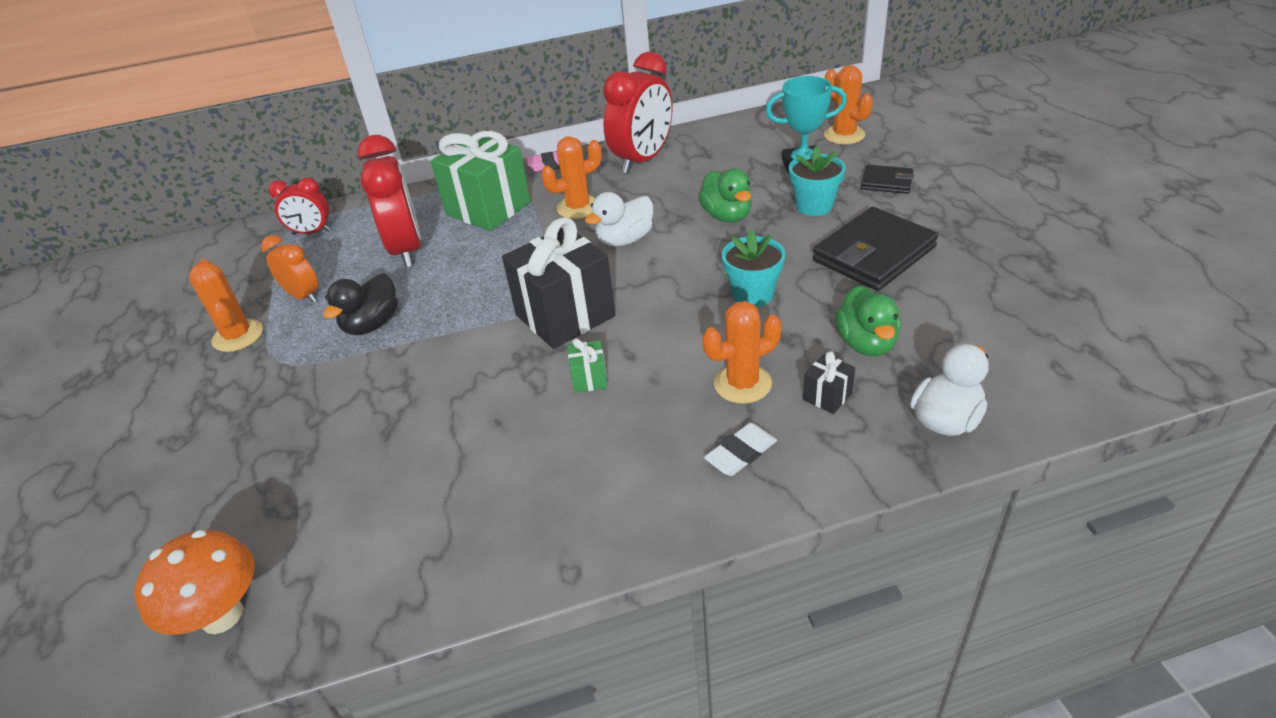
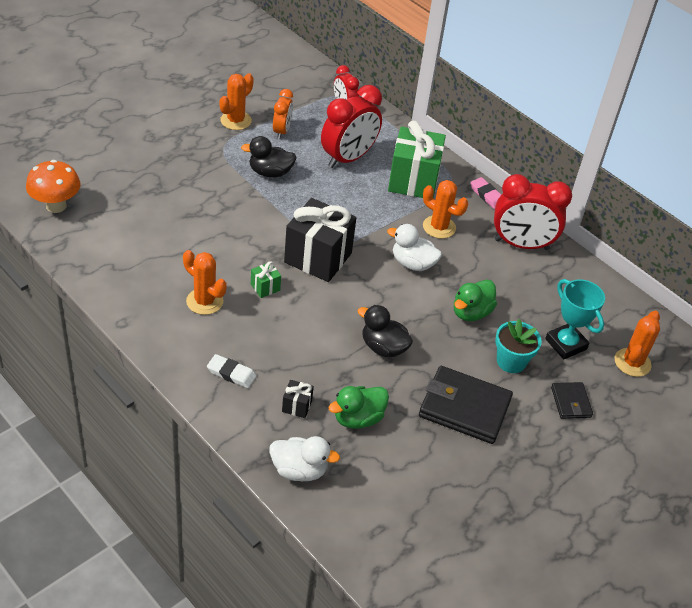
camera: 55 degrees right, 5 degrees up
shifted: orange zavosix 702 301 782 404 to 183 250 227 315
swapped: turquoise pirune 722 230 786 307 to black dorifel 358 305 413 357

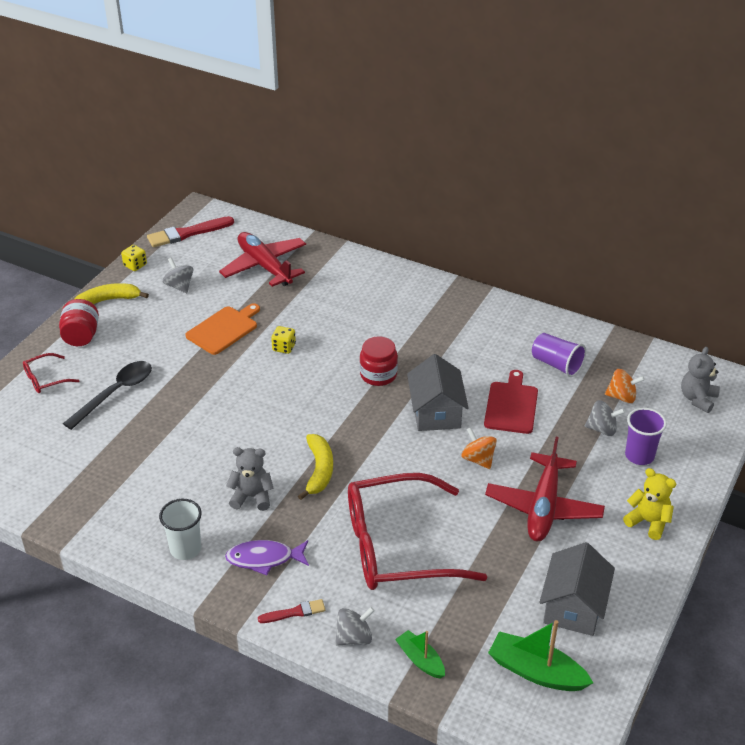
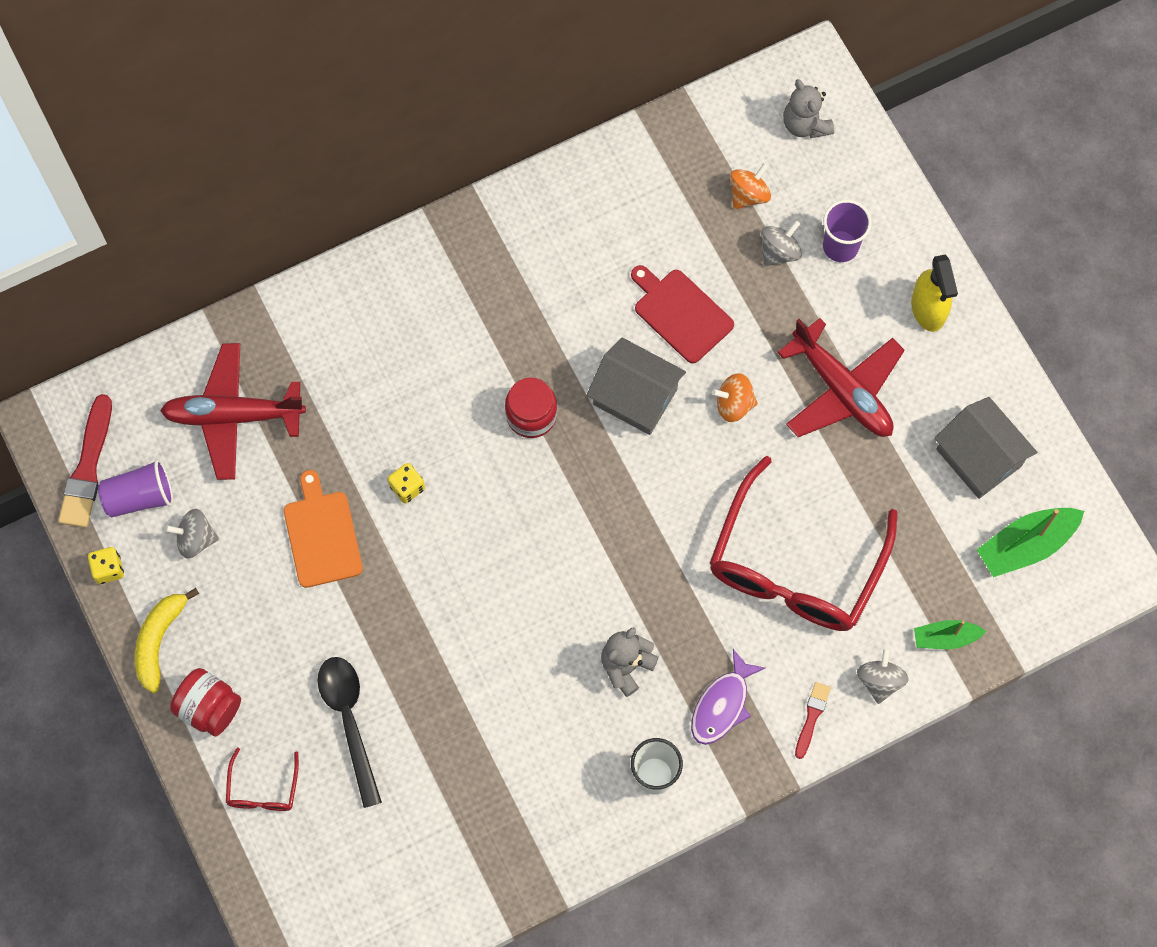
camera: 55 degrees left, 30 degrees up
gone: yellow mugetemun 298 434 333 500
shifted: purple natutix 532 333 586 377 to 98 459 173 517
swapped: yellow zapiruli 623 468 676 540 to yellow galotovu 911 254 958 332

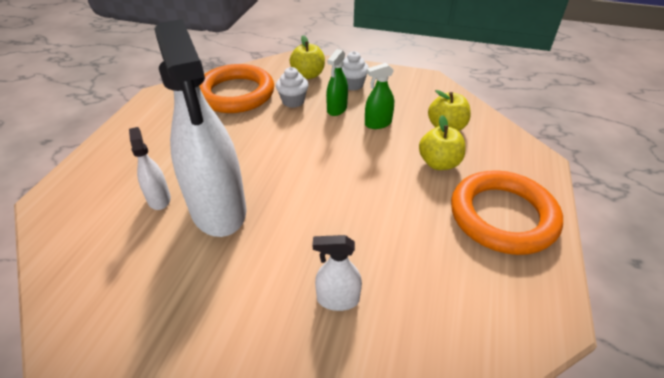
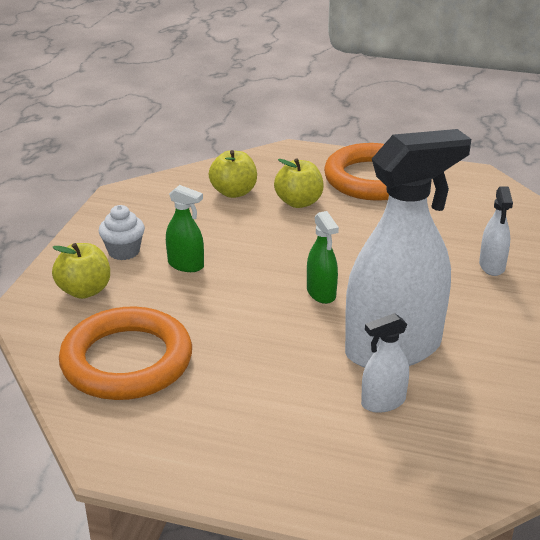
camera: 90 degrees left, 10 degrees down
gone: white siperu 276 67 309 108
shifted: green galotovu 365 63 394 129 to 307 211 339 304

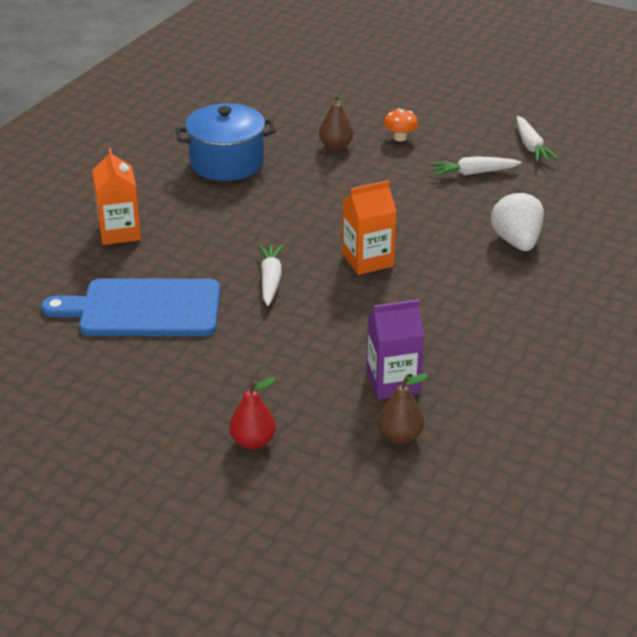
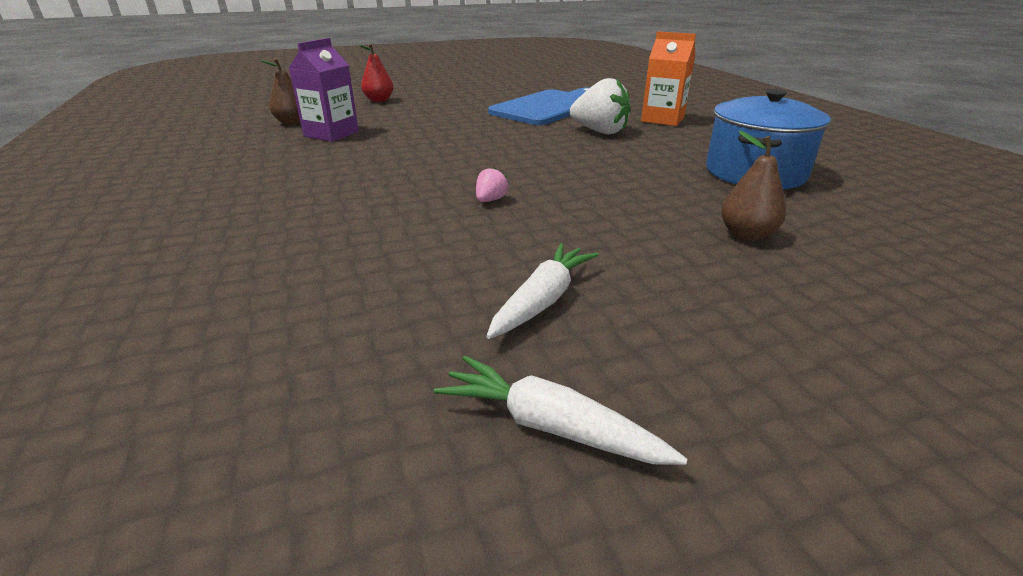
camera: 130 degrees right, 5 degrees down
gone: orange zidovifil 384 108 418 141; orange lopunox 342 180 397 275; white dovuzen 258 244 284 306
new: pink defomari 476 167 508 202
shifted: white defomari 491 190 544 251 to 570 78 631 134

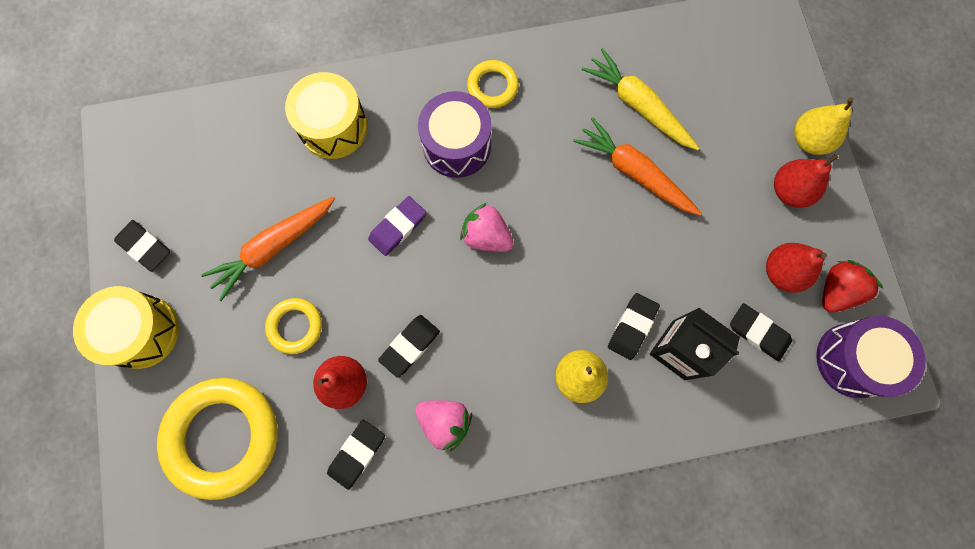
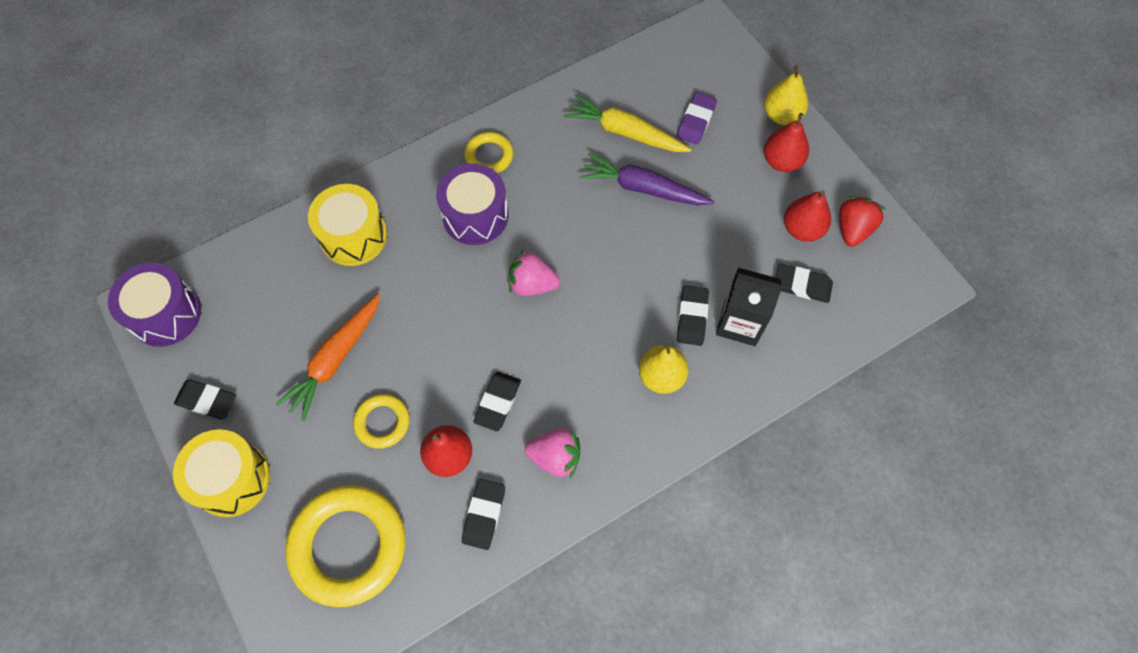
camera: 20 degrees left, 10 degrees down
shifted: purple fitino 368 196 426 256 to 677 92 717 145; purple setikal 816 316 926 398 to 108 263 201 347
repainted: orange dovuzen 573 117 702 216 to purple dovuzen 580 153 715 205

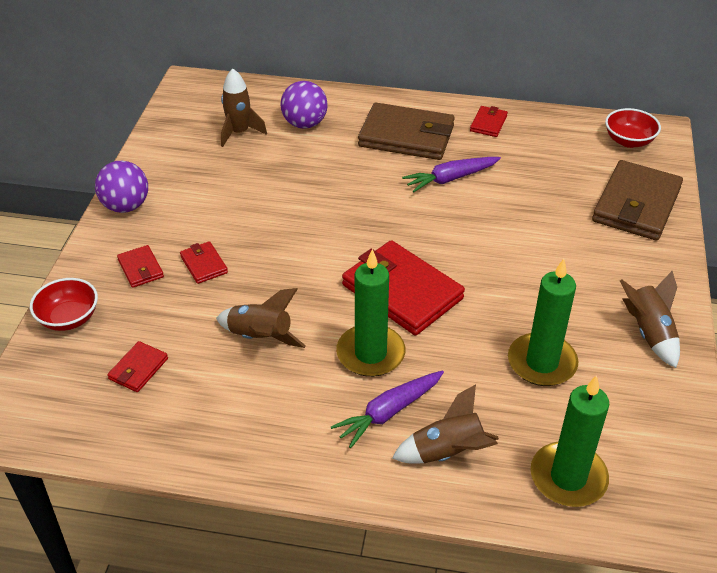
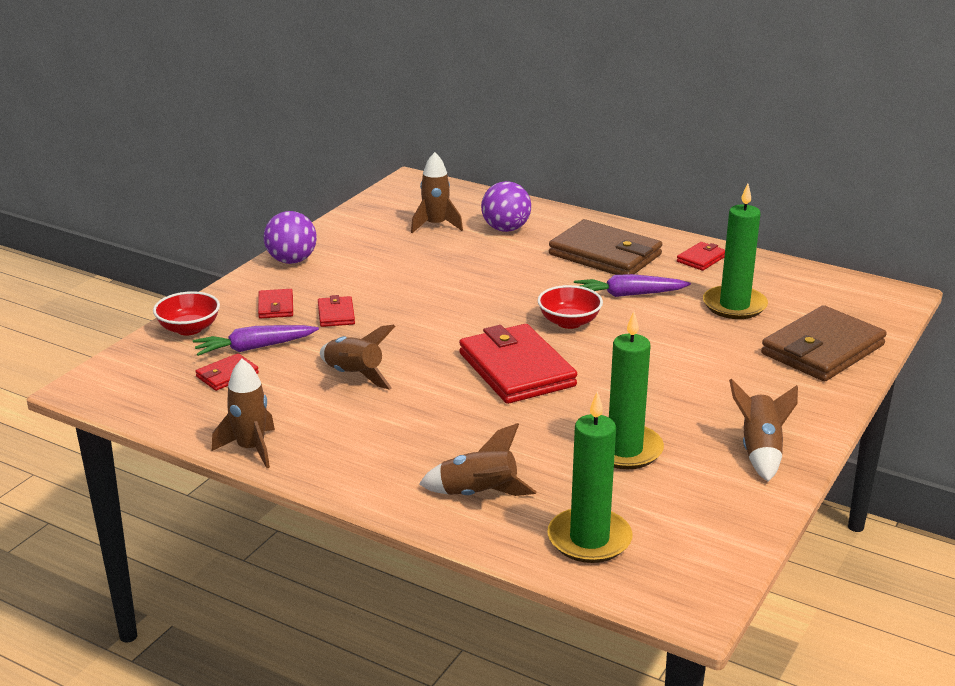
camera: 20 degrees right, 15 degrees down
new: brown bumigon 212 359 275 468
shifted: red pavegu 605 108 661 148 to 538 285 603 329; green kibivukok 336 249 405 377 to 703 184 768 319; purple dovuzen 331 370 444 448 to 193 325 319 356

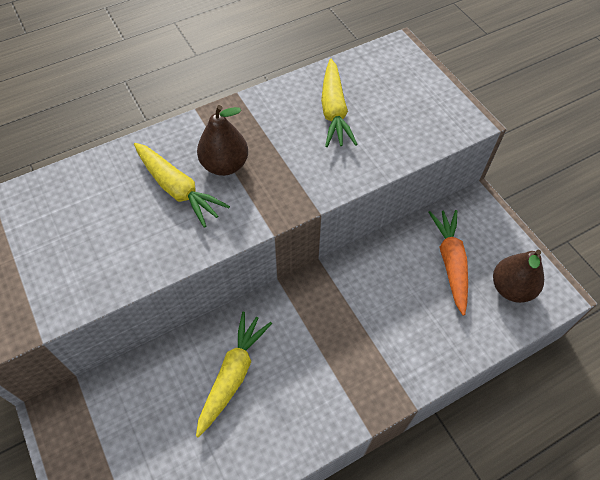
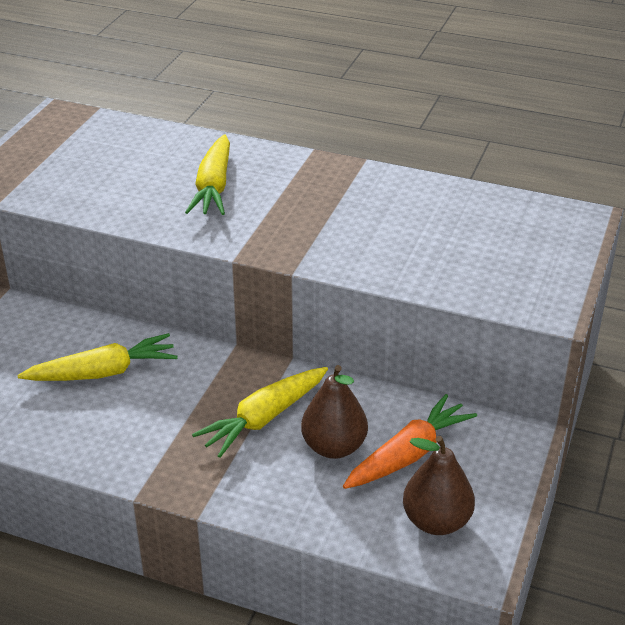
camera: 50 degrees right, 20 degrees down
shifted: yellow dovuzen 321 59 358 147 to 192 367 328 458; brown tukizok 197 105 248 176 to 301 365 368 459

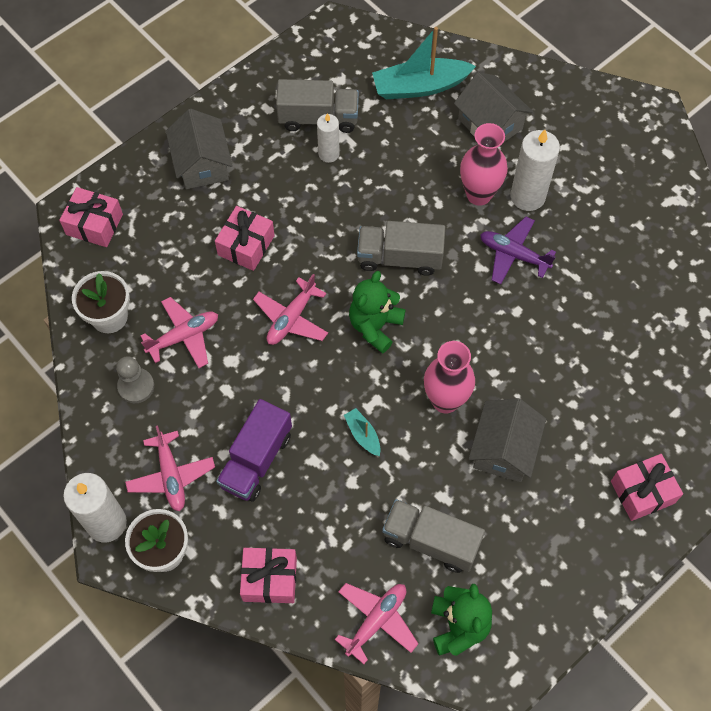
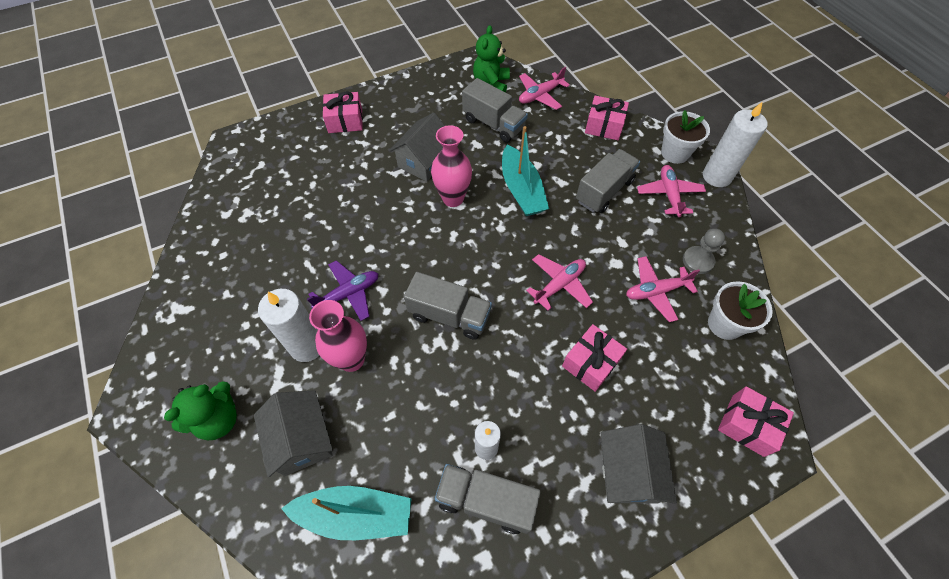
camera: 165 degrees left, 5 degrees down
shifted: green zapiruli 349 271 406 354 to 164 381 237 440
repainted: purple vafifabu 216 399 292 502 to grey vafifabu 576 149 640 213
rotated: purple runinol 480 217 556 284 = 307 260 378 321 75 degrees counterclockwise
scaled: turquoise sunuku 344 408 381 456 = 502 126 549 216 x2.12

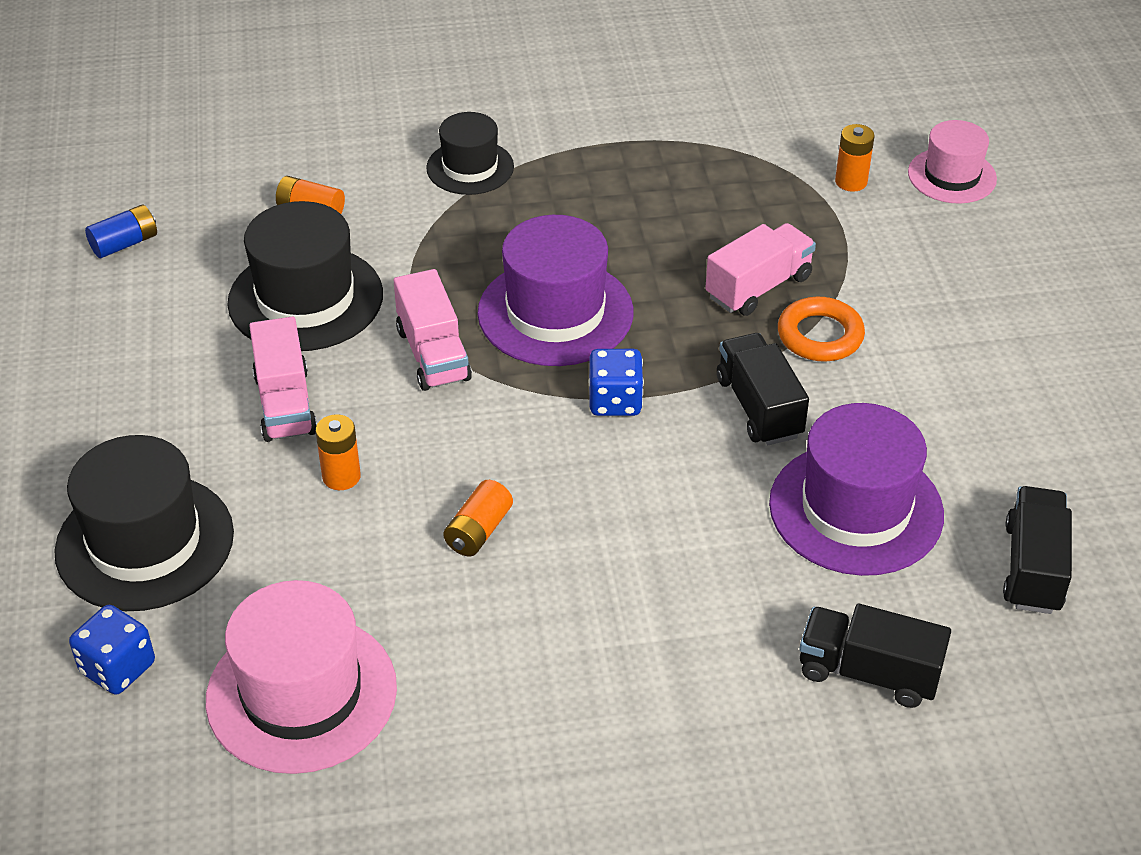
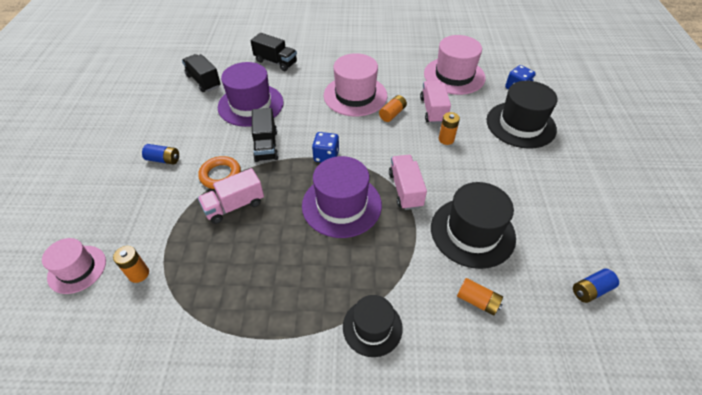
camera: 170 degrees left, 5 degrees up
new: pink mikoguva 324 53 387 116; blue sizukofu 142 144 179 164
shifted: pink vafifabu 249 317 317 442 to 420 81 451 124
rotated: black vafifabu 1003 486 1072 614 = 182 54 220 92 120 degrees clockwise

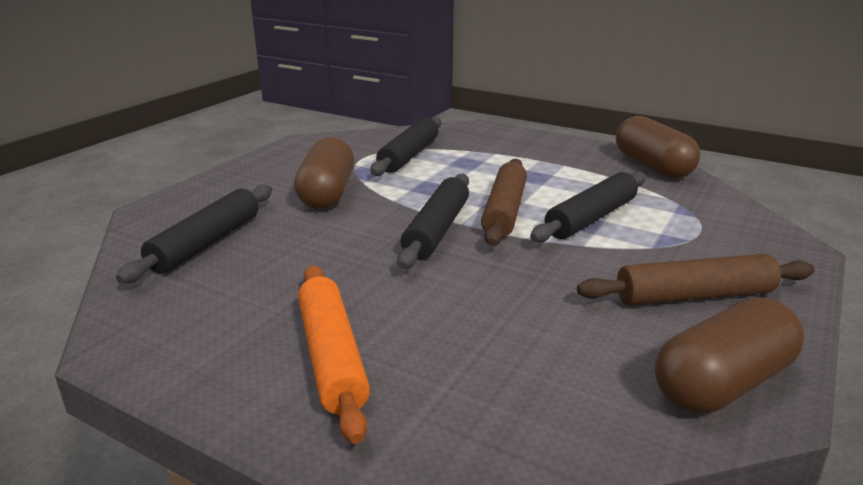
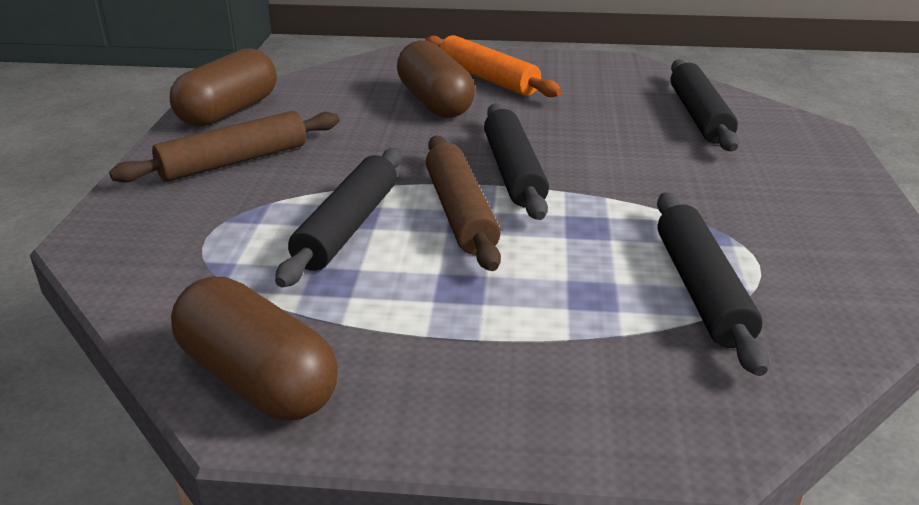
camera: 155 degrees right, 5 degrees up
shifted: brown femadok 294 137 354 209 to 397 40 475 118

